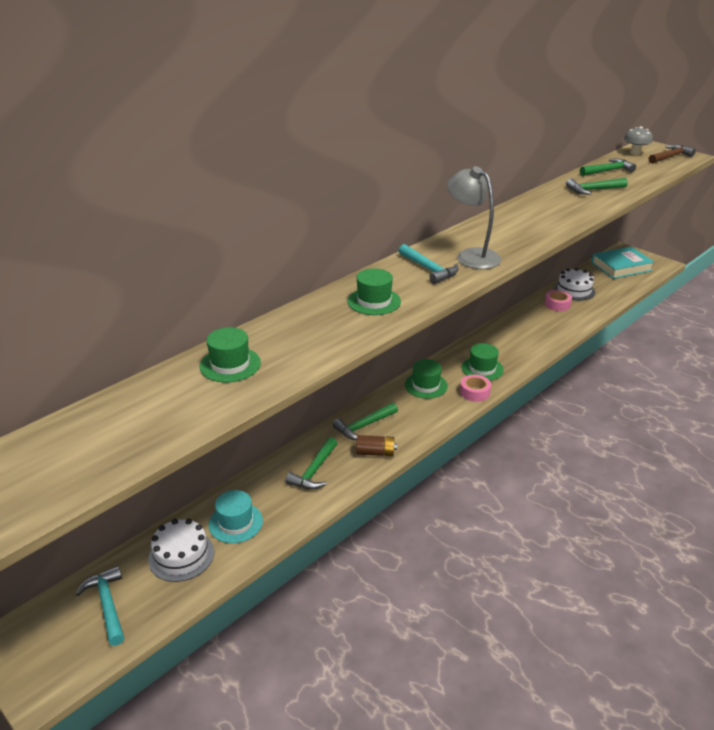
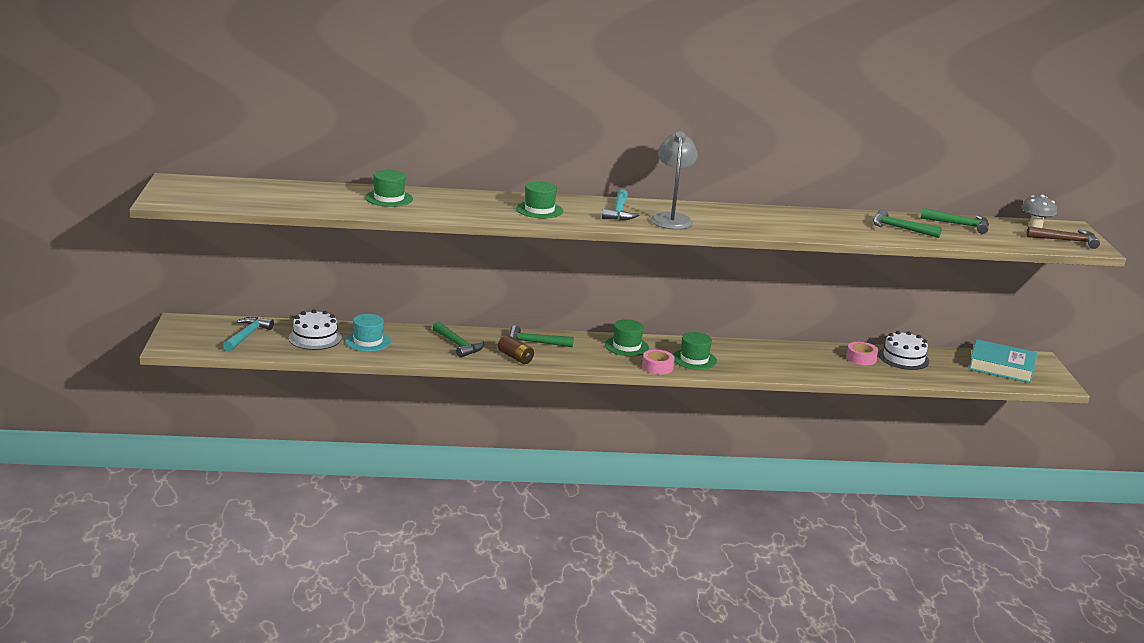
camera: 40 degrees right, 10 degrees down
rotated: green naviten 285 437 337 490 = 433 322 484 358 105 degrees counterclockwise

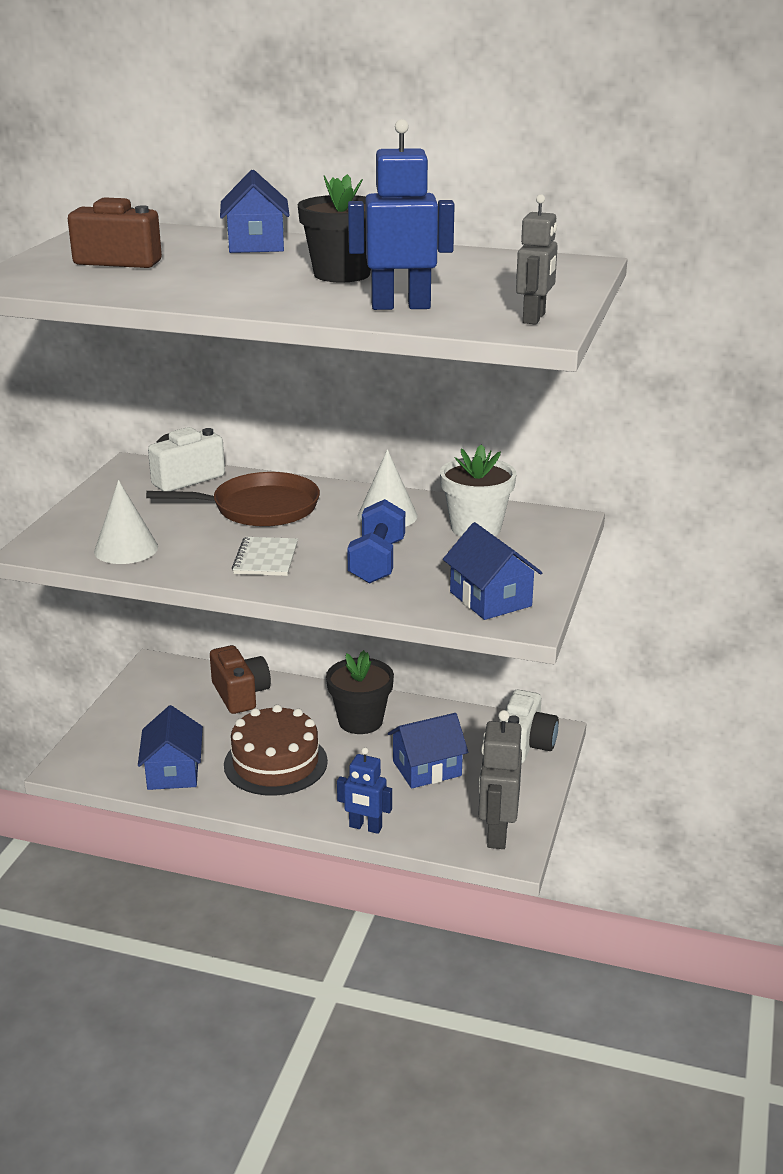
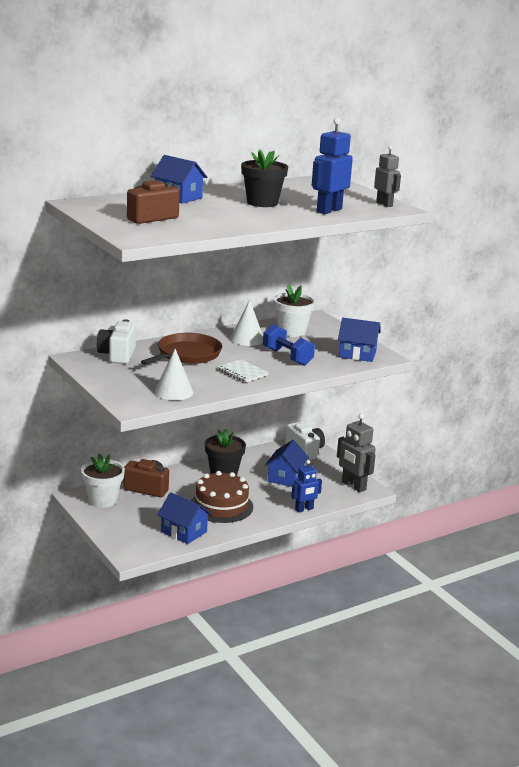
camera: 50 degrees left, 5 degrees down
new: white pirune 81 454 125 508

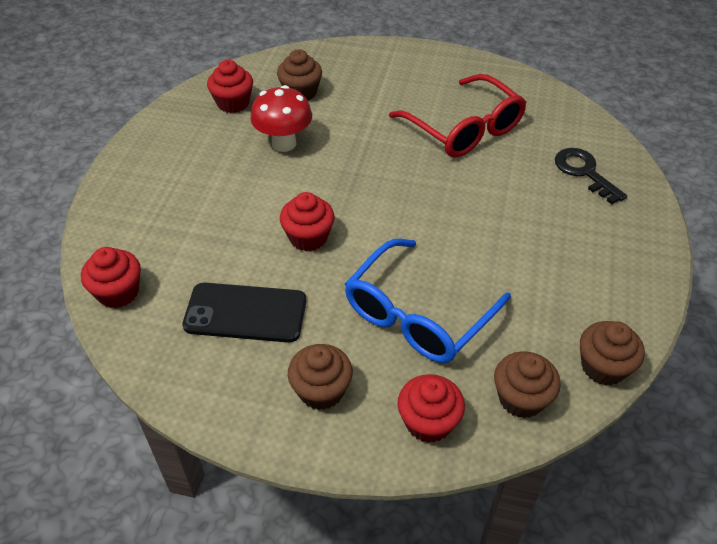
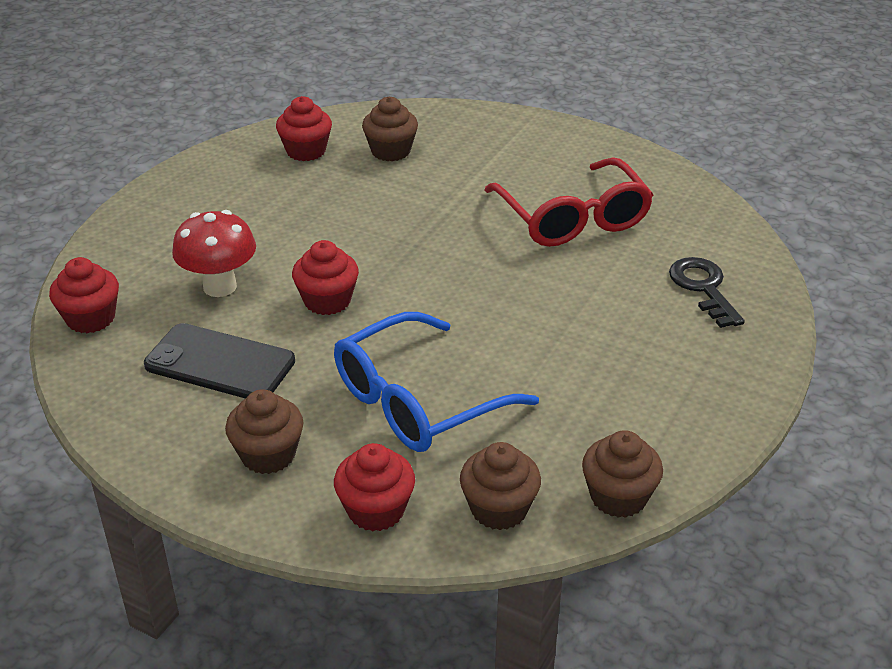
camera: 15 degrees right, 10 degrees down
shifted: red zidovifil 250 85 312 152 to 172 210 256 297

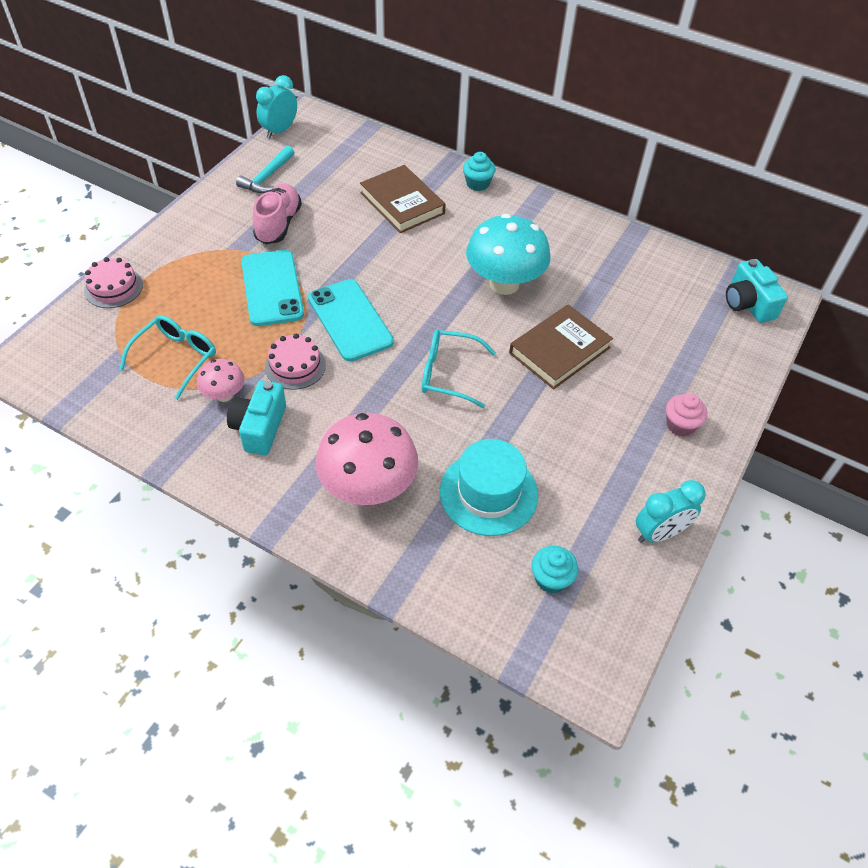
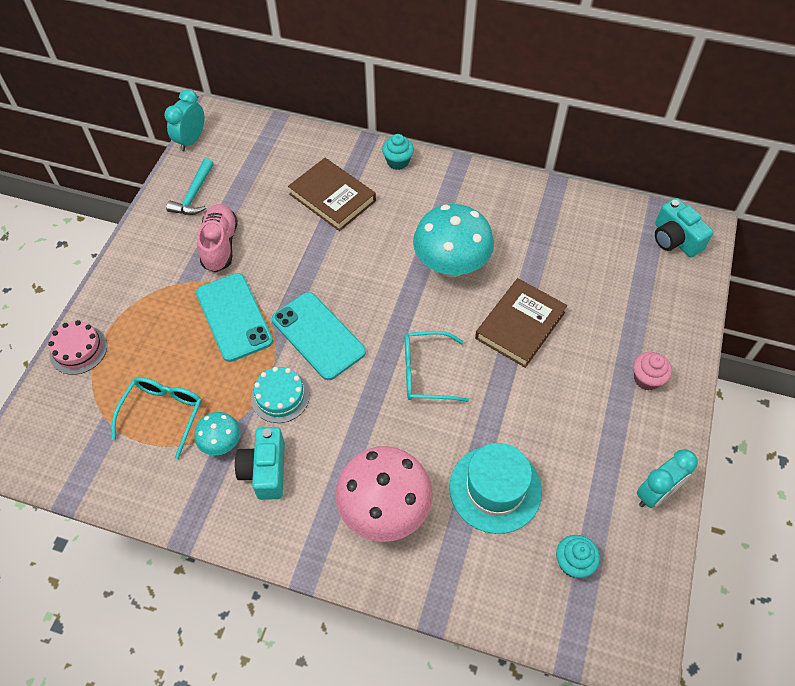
camera: 10 degrees left, 5 degrees up
repainted: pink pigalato 265 334 326 390 to turquoise pigalato 251 367 310 423; pink zidovifil 197 359 245 402 to turquoise zidovifil 195 412 240 455

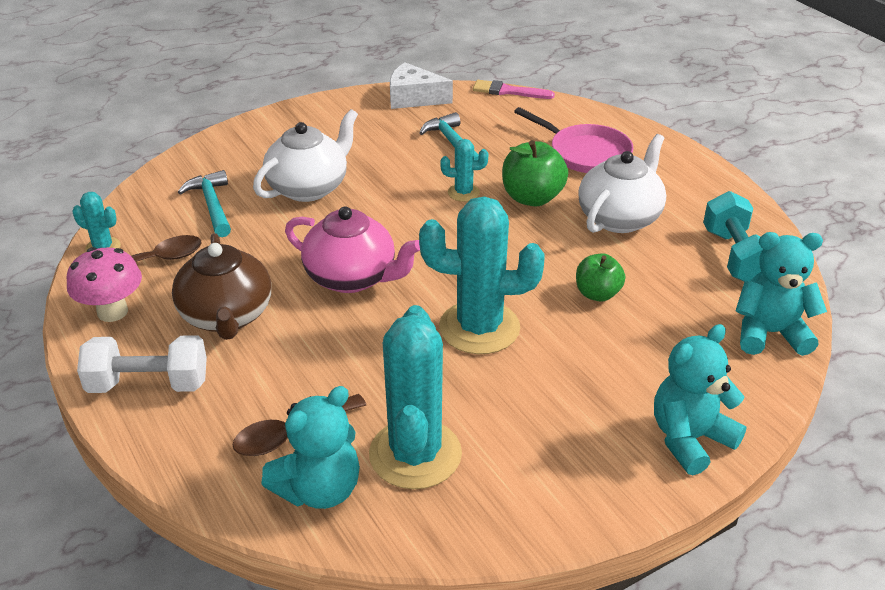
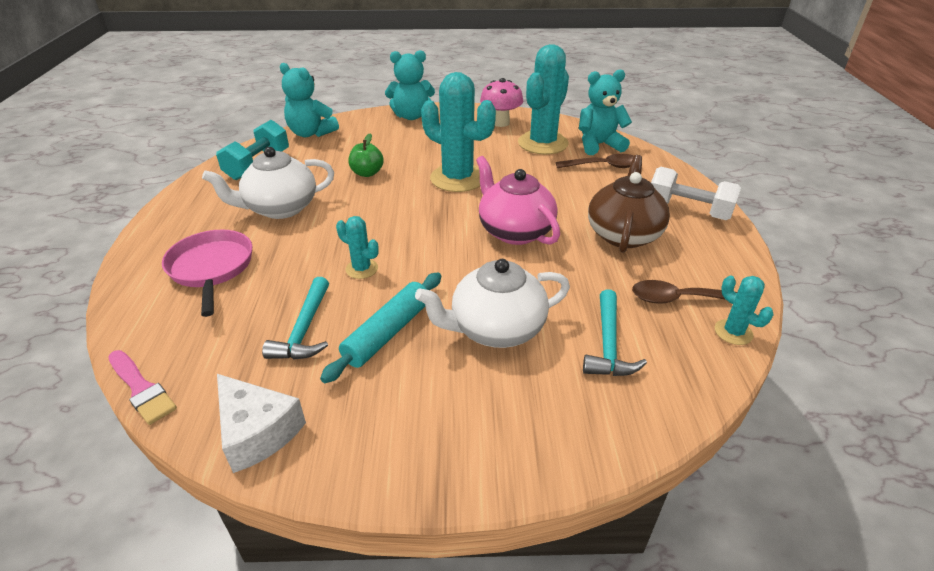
camera: 150 degrees left, 0 degrees up
gone: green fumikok 502 140 568 206
new: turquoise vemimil 320 272 441 383
shifted: pink zidovifil 67 247 142 322 to 480 78 523 127

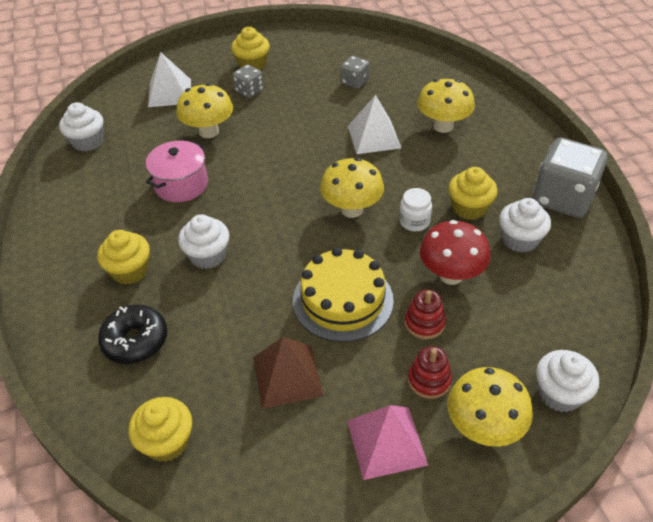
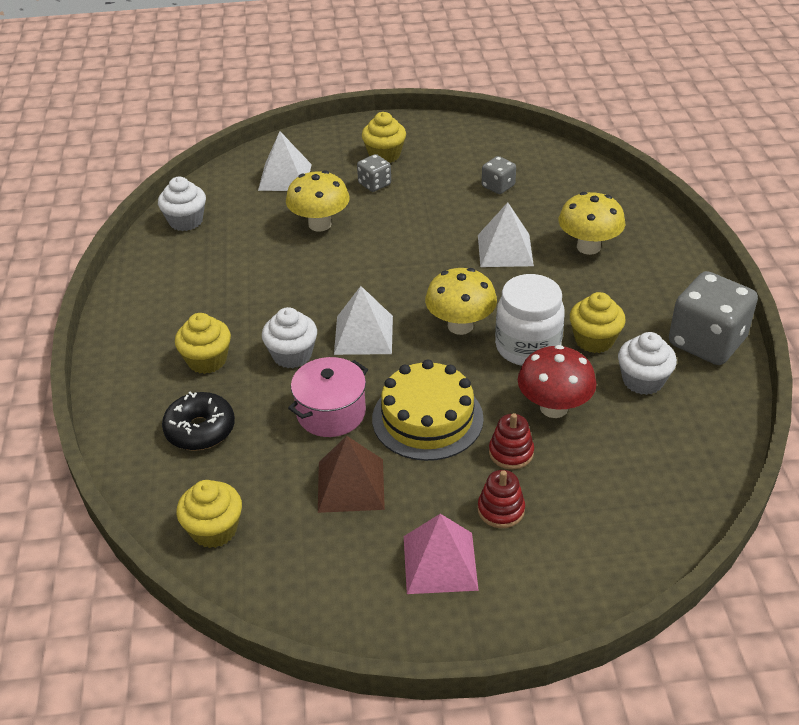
camera: 10 degrees right, 5 degrees down
gone: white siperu 536 350 599 412; yellow zidovifil 447 367 533 447
new: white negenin 334 286 393 355
shifted: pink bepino 146 141 208 202 to 288 357 368 437
scaled: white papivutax 399 188 432 231 = 495 274 565 366 x1.86

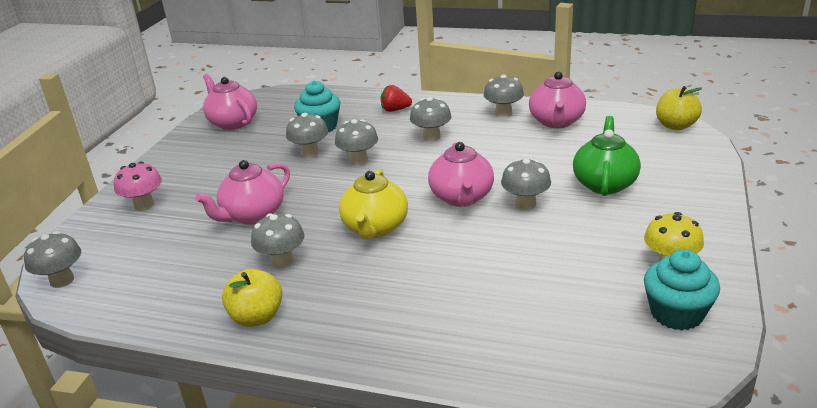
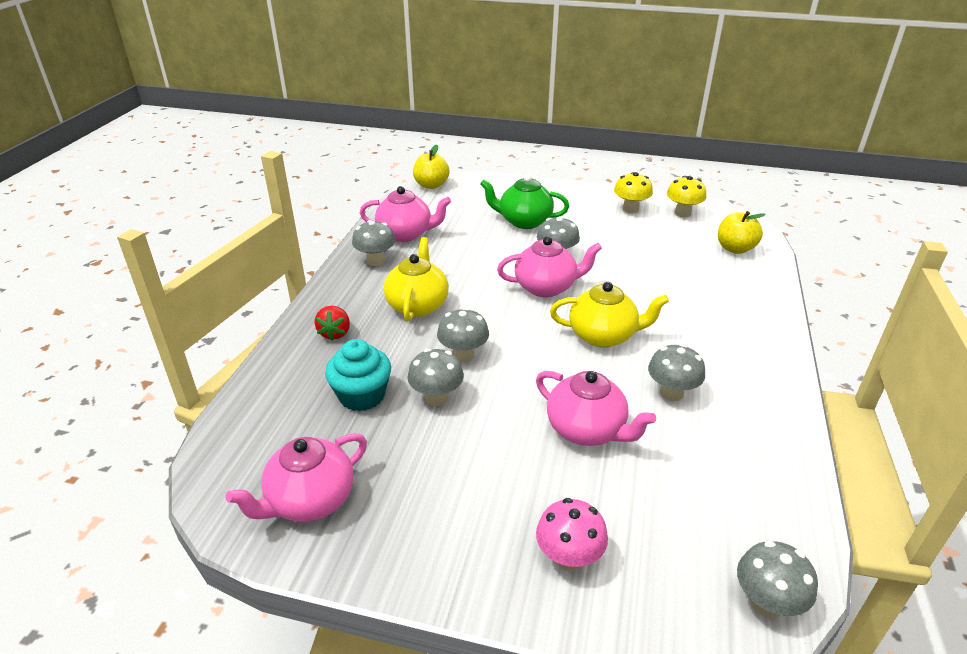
camera: 95 degrees left, 5 degrees up
shifted: yellow fumikok 222 269 282 327 to 718 211 766 254
swapped: grey zidovifil 410 97 452 142 to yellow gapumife 384 237 449 321; turquoise siperu 644 249 720 331 to yellow zidovifil 667 176 706 217

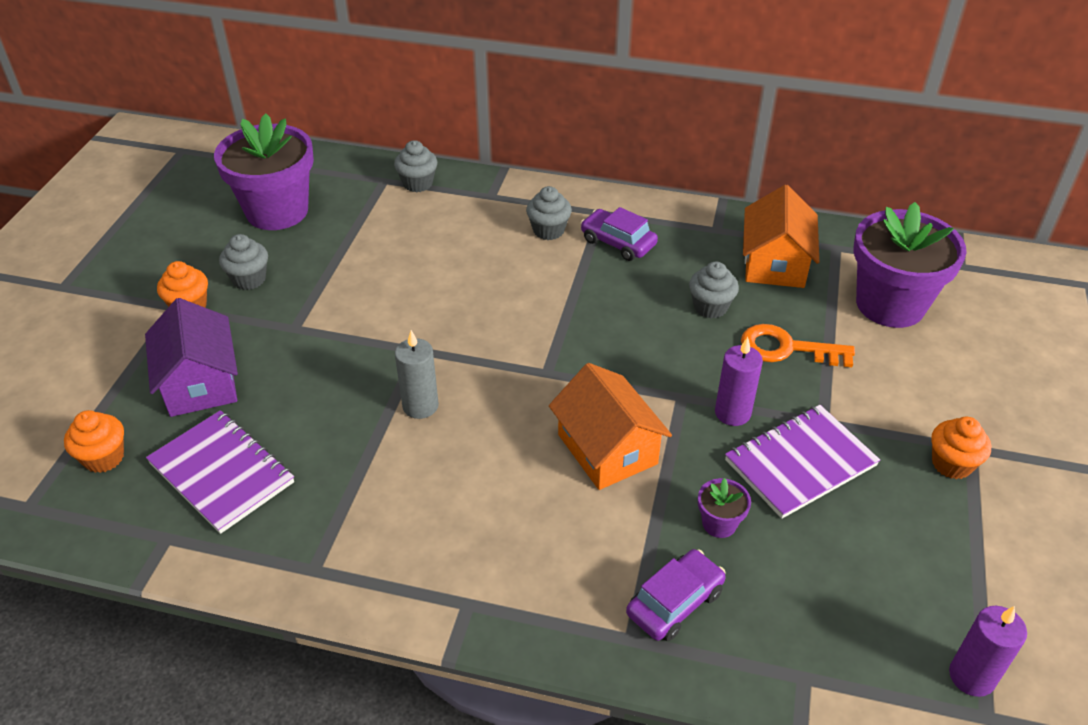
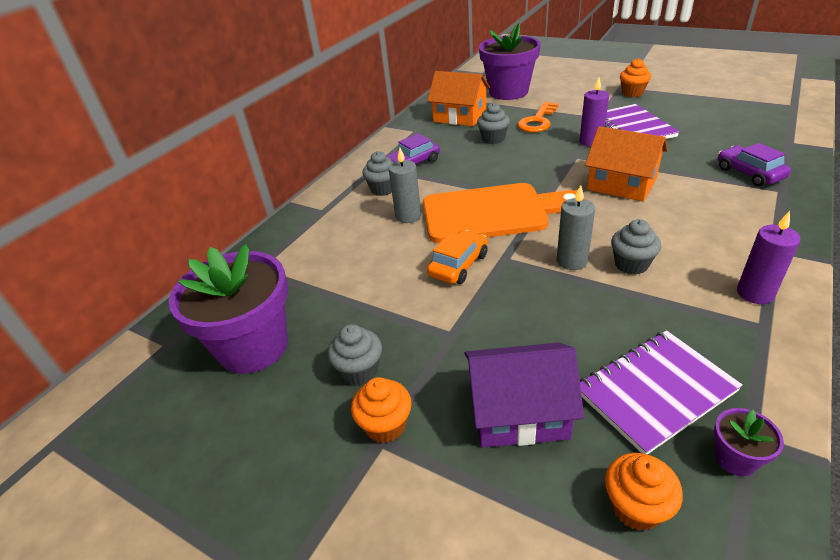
camera: 70 degrees left, 5 degrees down
new: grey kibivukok 389 148 421 223; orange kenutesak 423 183 585 243; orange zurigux 427 230 488 284
shifted: grey siperu 394 140 437 192 to 611 219 661 275; purple pirune 698 478 751 538 to 714 408 784 476; purple kibivukok 949 606 1027 697 to 737 211 801 304
rotated: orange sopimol 549 363 672 490 = 585 126 667 202 45 degrees clockwise

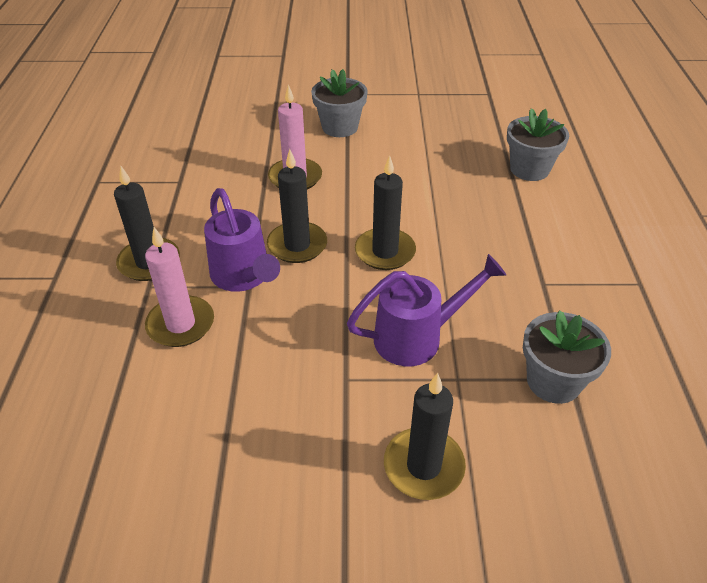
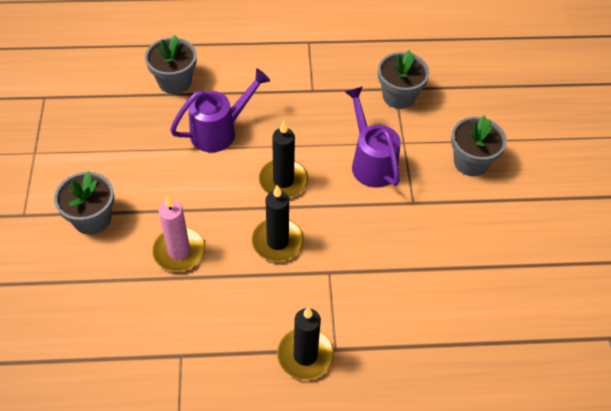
camera: 95 degrees left, 10 degrees up
gone: pink kibivukok 145 227 214 347
shifted: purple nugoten 204 188 280 292 to 170 69 270 152
swapped: black kibivukok 384 373 466 500 to grey pirune 451 116 507 176

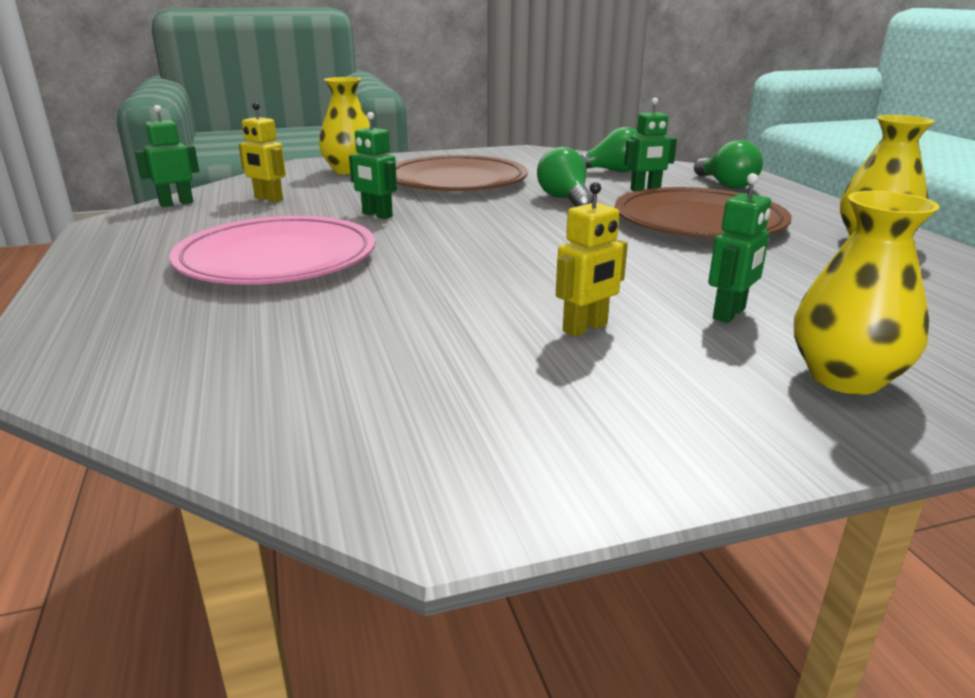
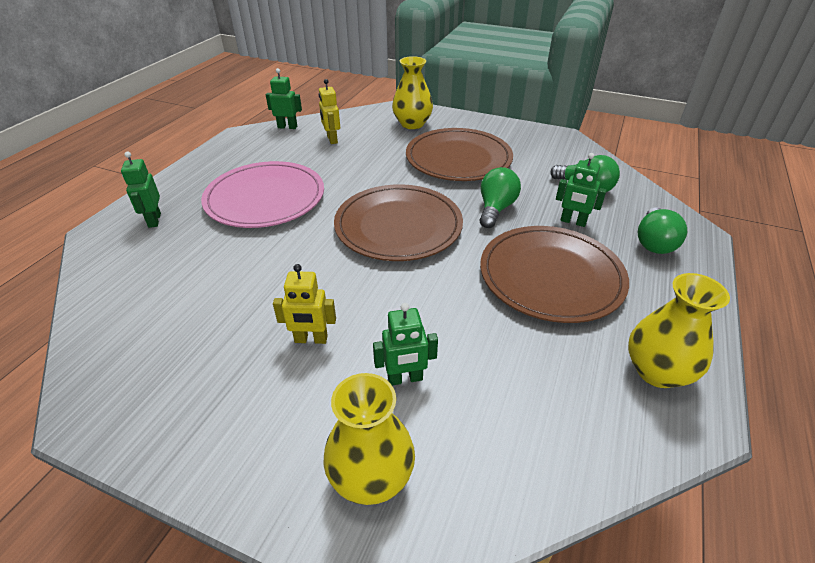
camera: 40 degrees right, 15 degrees up
new: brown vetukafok 334 184 463 261
shifted: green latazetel 349 112 397 219 to 121 152 161 228

